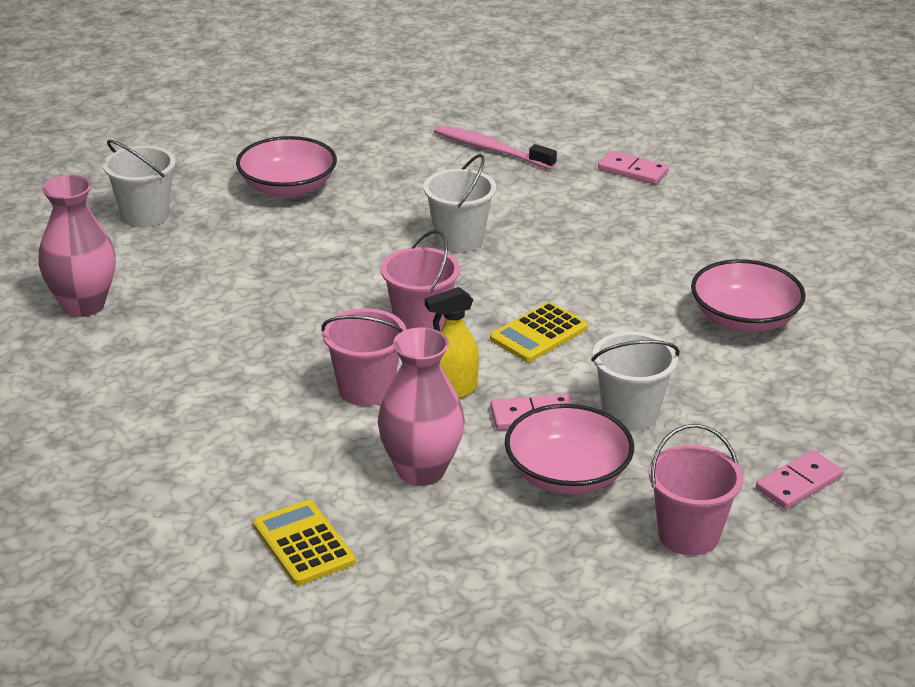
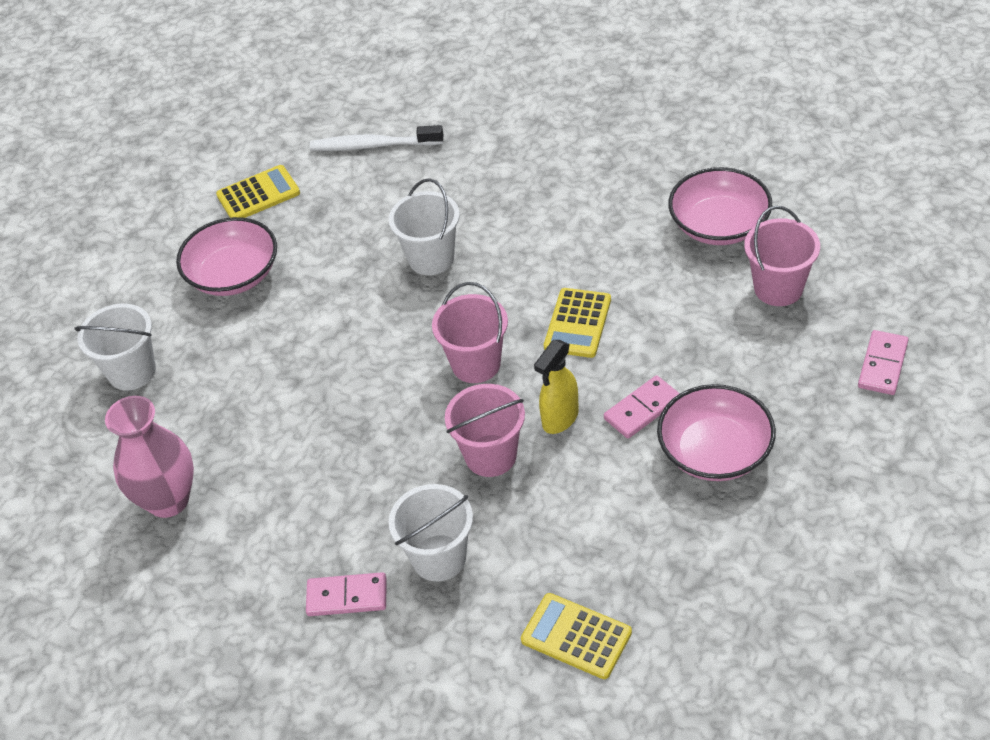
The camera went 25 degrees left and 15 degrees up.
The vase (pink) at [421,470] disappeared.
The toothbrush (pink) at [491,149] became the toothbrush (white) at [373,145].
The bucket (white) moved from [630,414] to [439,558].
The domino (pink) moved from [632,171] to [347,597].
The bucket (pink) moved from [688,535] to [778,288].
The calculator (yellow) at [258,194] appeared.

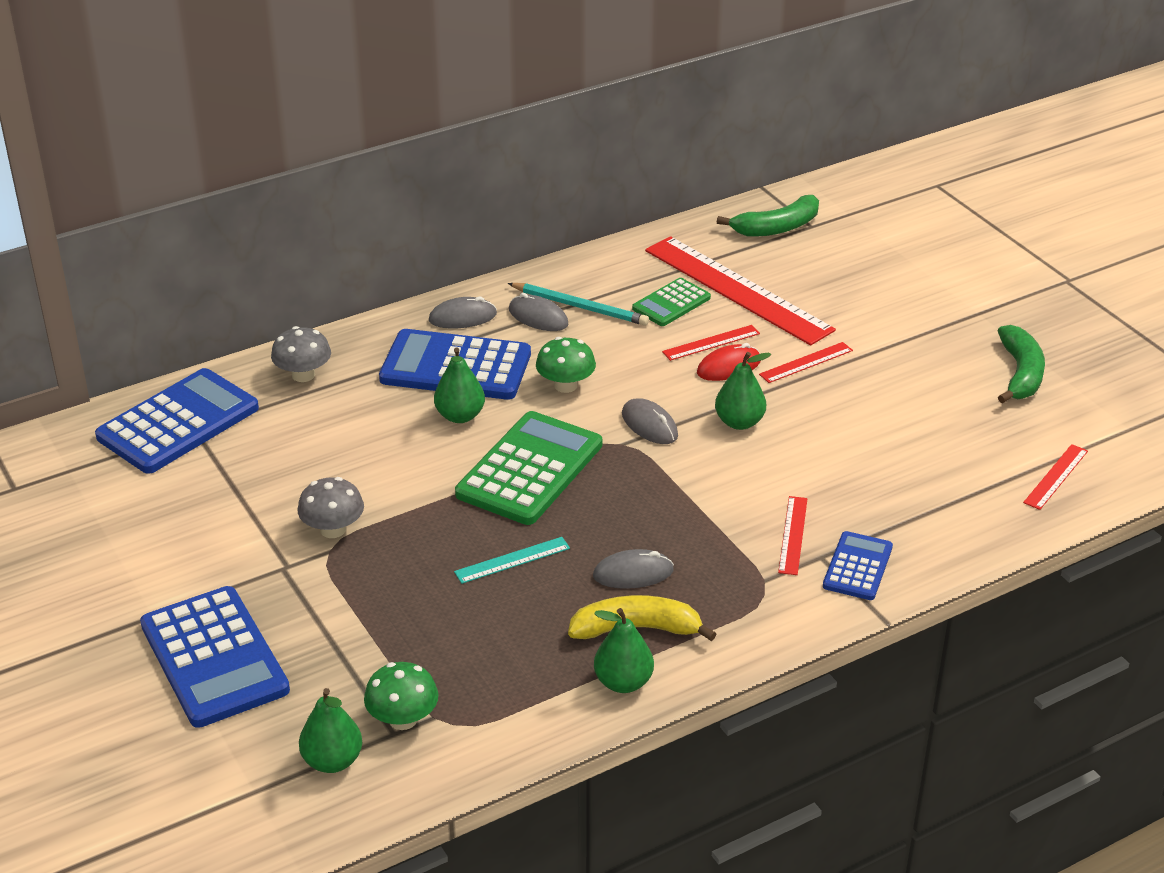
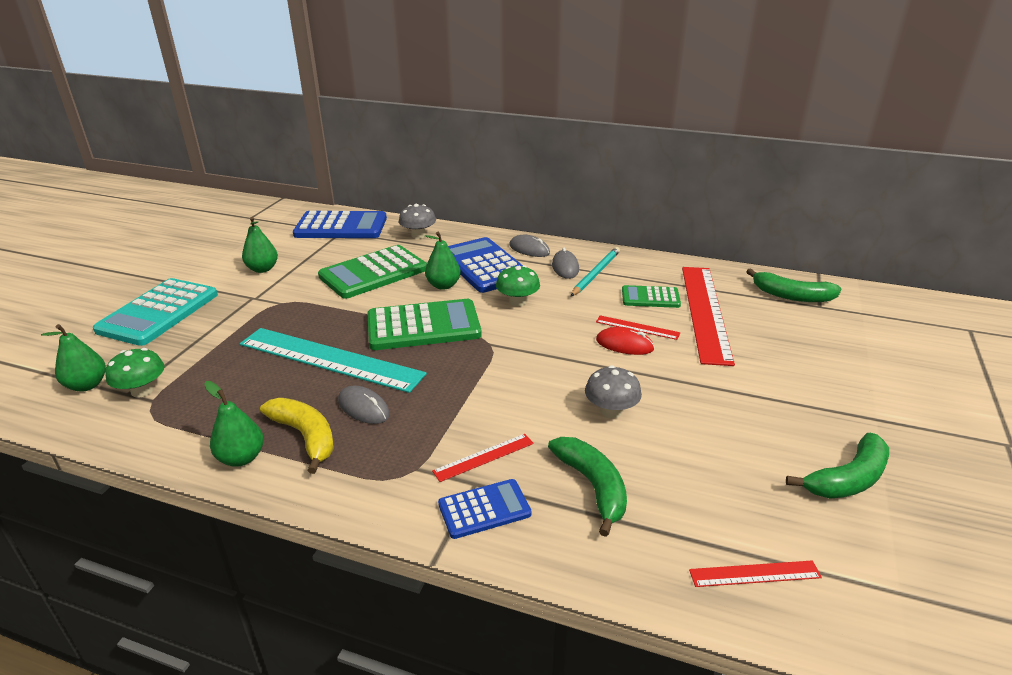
The camera went 50 degrees right and 5 degrees down.
The calculator (blue) at [214,657] became the calculator (turquoise) at [158,312].
The mushroom (grey) moved from [333,529] to [611,411].
The ruler (turquoise) at [512,560] changed to 2.30 times the size.
The pencil (turquoise) at [579,306] turned 135 degrees counterclockwise.
The mouse (grey) at [649,425] disappeared.
The pear (green) moved from [739,422] to [262,269].
The ruler (red) at [806,362] disappeared.
The calculator (green) at [373,273] appeared.
The banana (green) at [592,486] appeared.

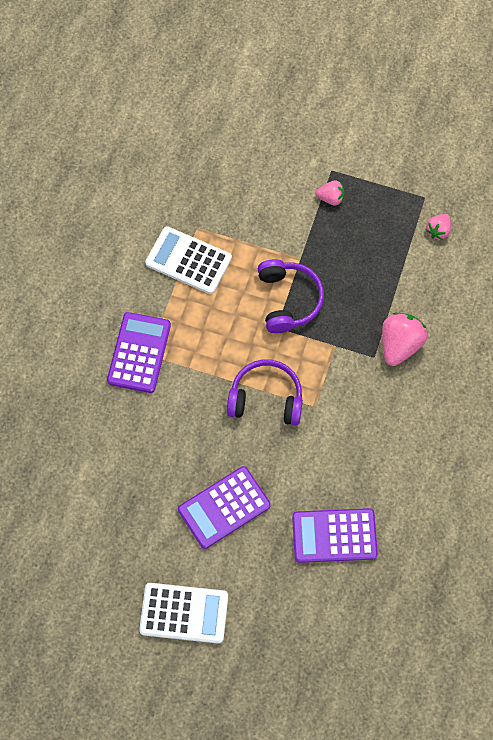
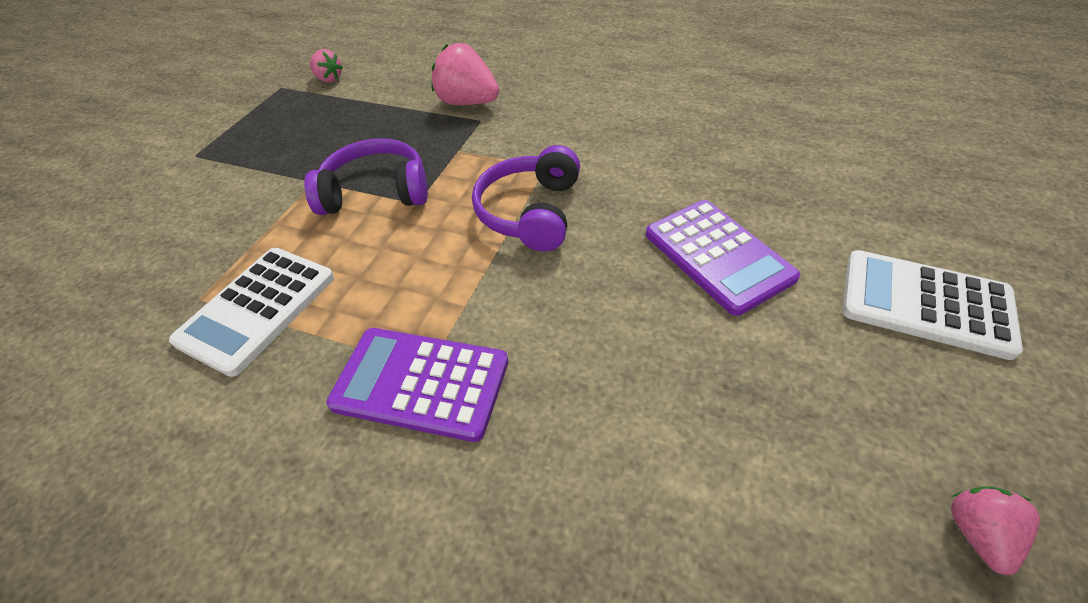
The camera went 85 degrees left and 20 degrees down.
The calculator (white) at [184,613] turned 75 degrees counterclockwise.
The calculator (purple) at [334,535] disappeared.
The strawberry (pink) moved from [330,198] to [977,534].

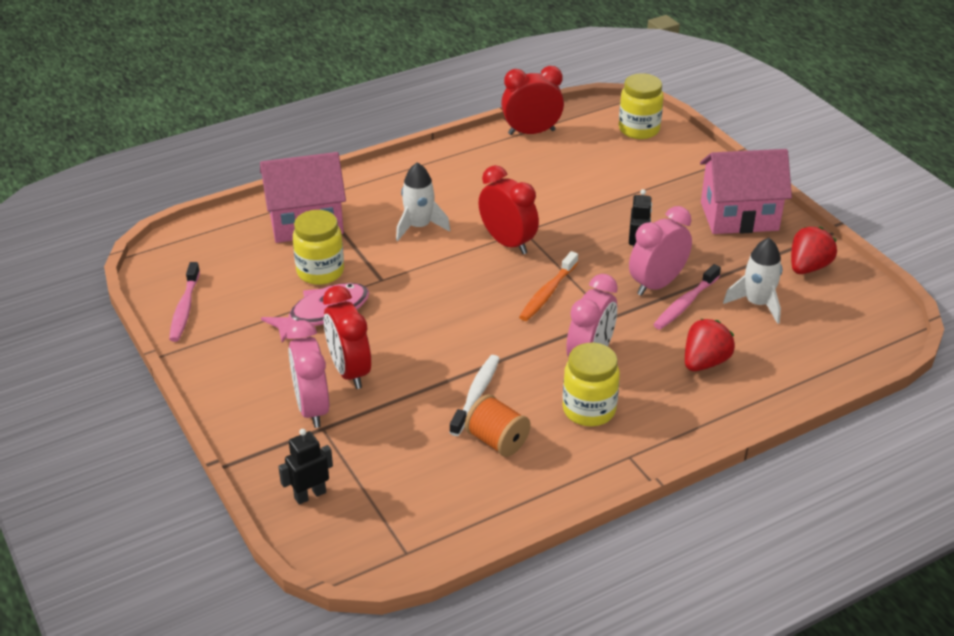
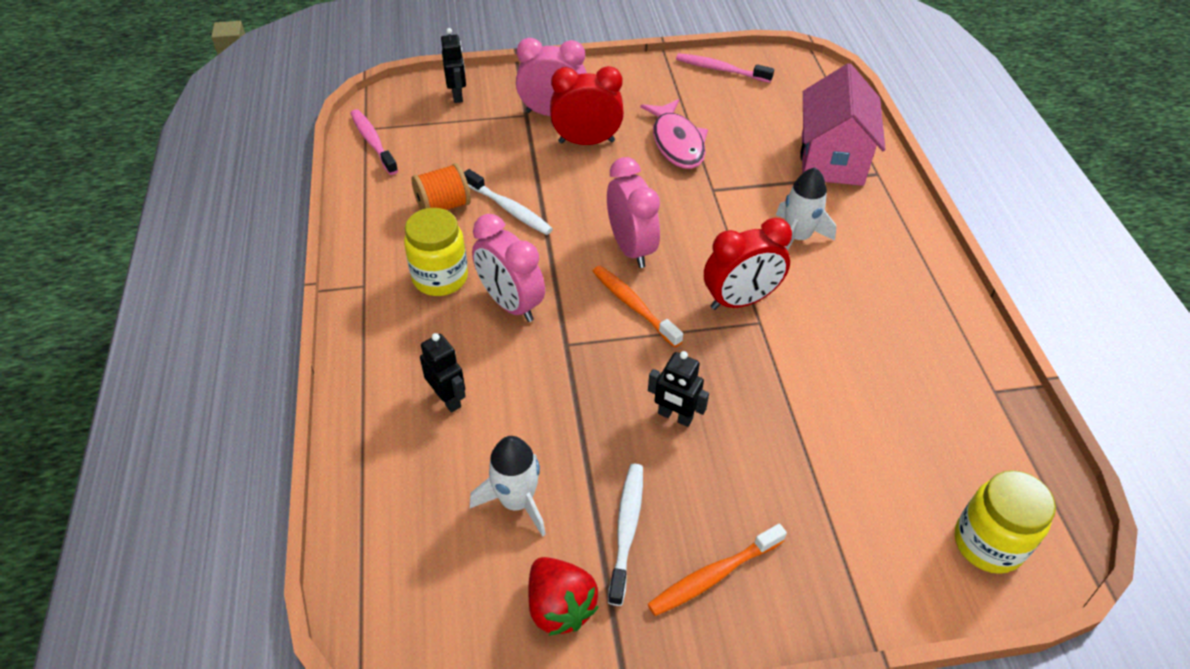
The camera went 110 degrees right and 10 degrees up.
The jar (yellow) at [320,272] disappeared.
The clock (red) at [531,132] disappeared.
The clock (pink) moved from [657,284] to [631,248].
The toothbrush (pink) moved from [685,304] to [373,142].
The strawberry (red) at [704,362] was replaced by the robot (black) at [448,399].
The house (pink) at [739,216] was replaced by the toothbrush (orange) at [713,575].
The toothbrush (white) at [626,529] appeared.

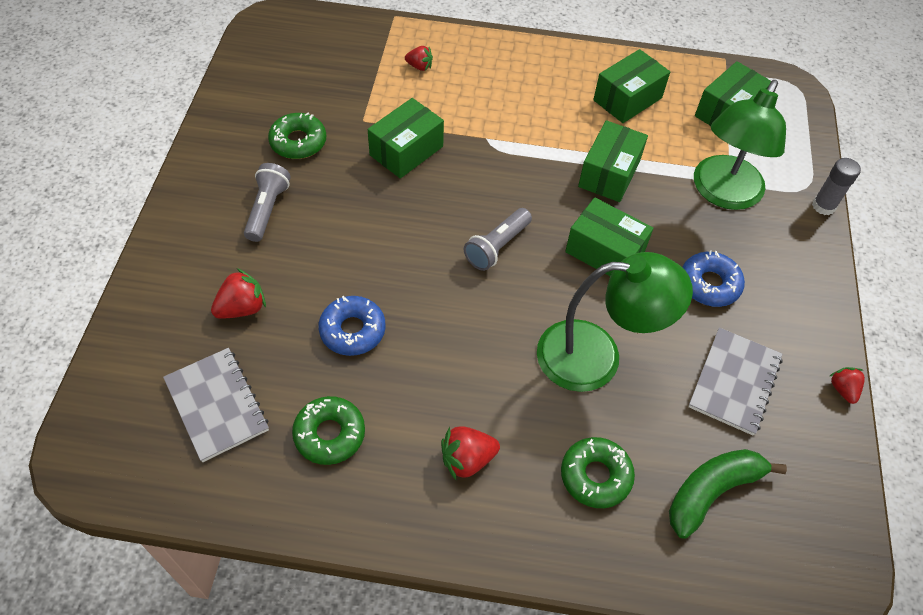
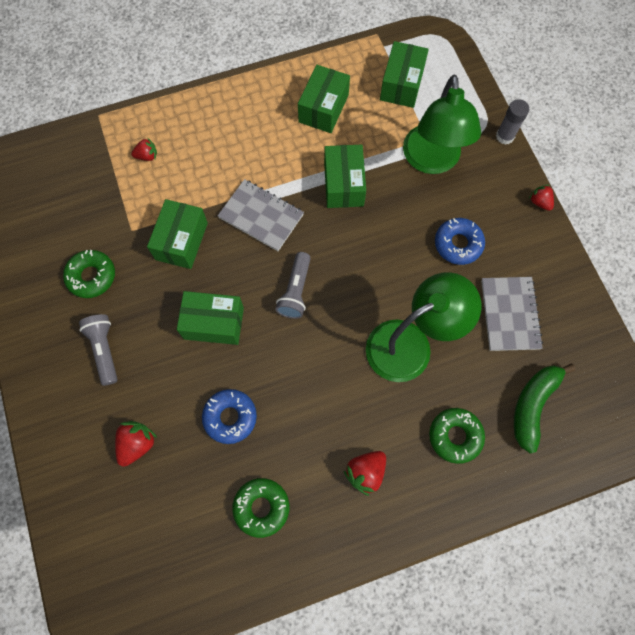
The camera went 25 degrees left and 15 degrees up.
The notebook (grey) moved from [217,405] to [261,216].
The box (green) moved from [604,252] to [214,323].
The strawberry (red) moved from [842,389] to [539,202].

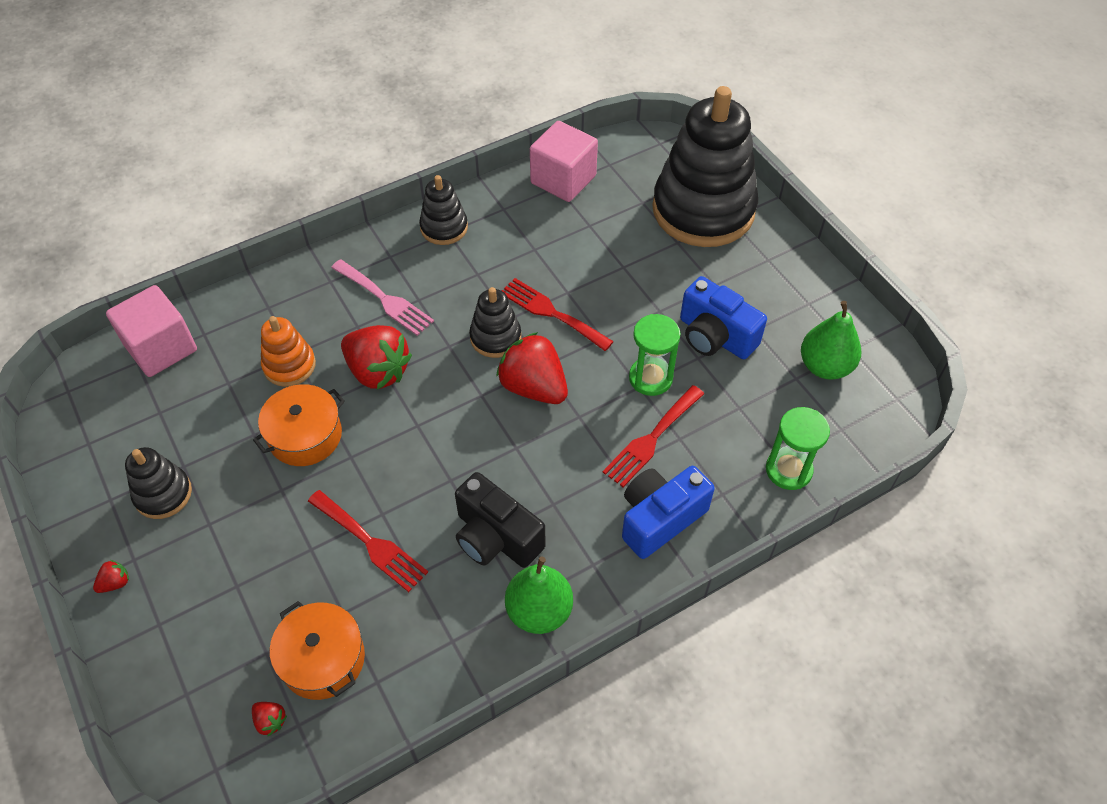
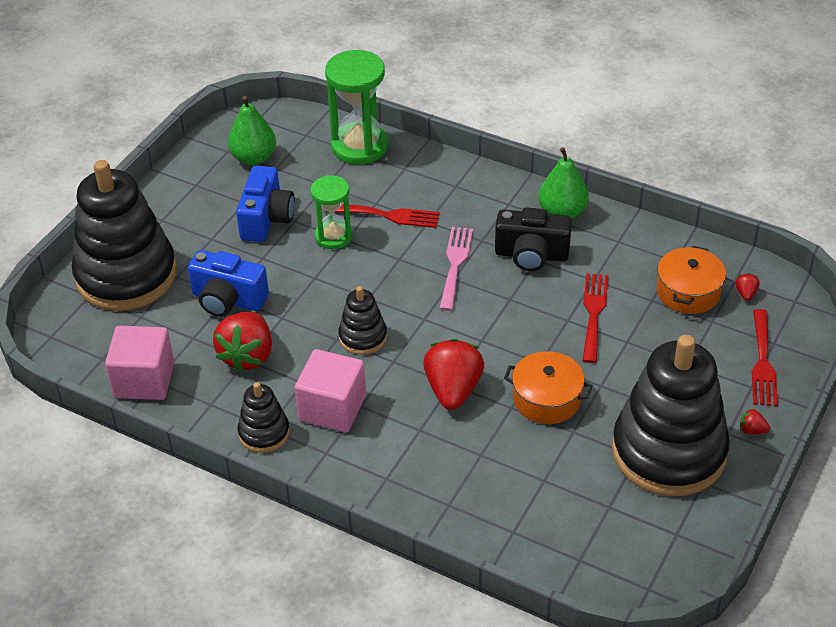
The camera went 120 degrees left and 10 degrees down.
The cube (pink) moved from [161,348] to [332,408].
The stacking toy (black) at [163,494] changed to 2.18 times the size.
The stacking toy (orange) at [289,365] disappeared.
The fork (pink) moved from [385,299] to [455,264].
The camera (black) at [496,537] turned 90 degrees clockwise.
The strawberry (red) moved from [533,387] to [247,356].
The fork (red) moved from [551,313] to [762,363].
The camera (blue) moved from [660,519] to [228,300].
The hourglass (green) at [788,470] changed to 1.60 times the size.

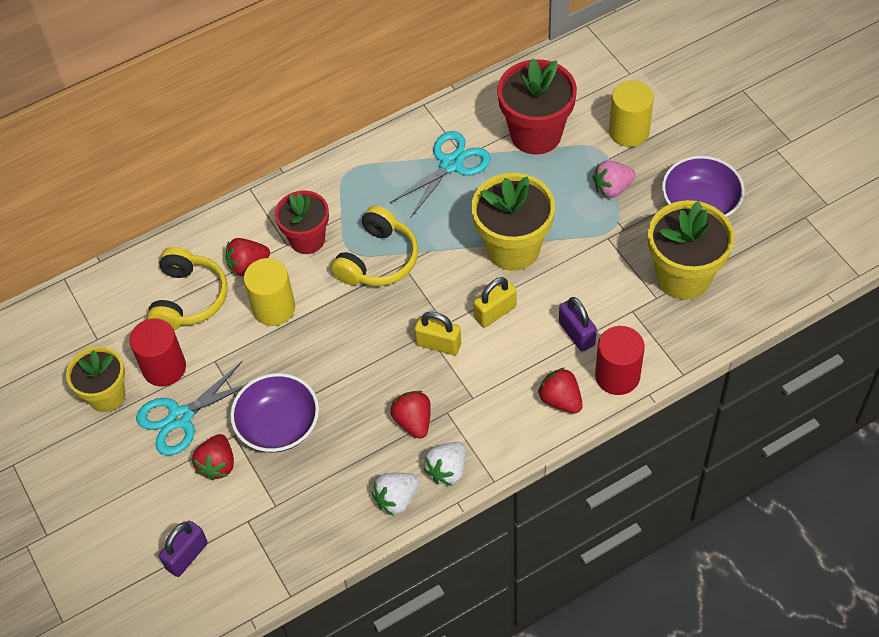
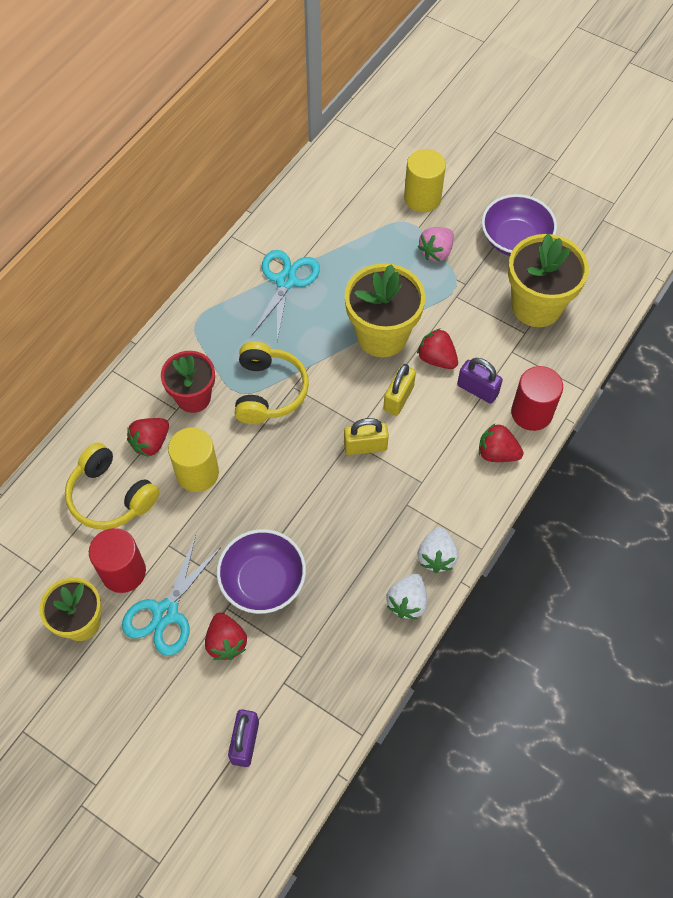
The camera went 30 degrees left and 5 degrees up.
The headphones (yellow) at [189,298] turned 150 degrees clockwise.
The strawberry (red) moved from [413,421] to [436,359].
The flower pot (red) at [536,134] disappeared.

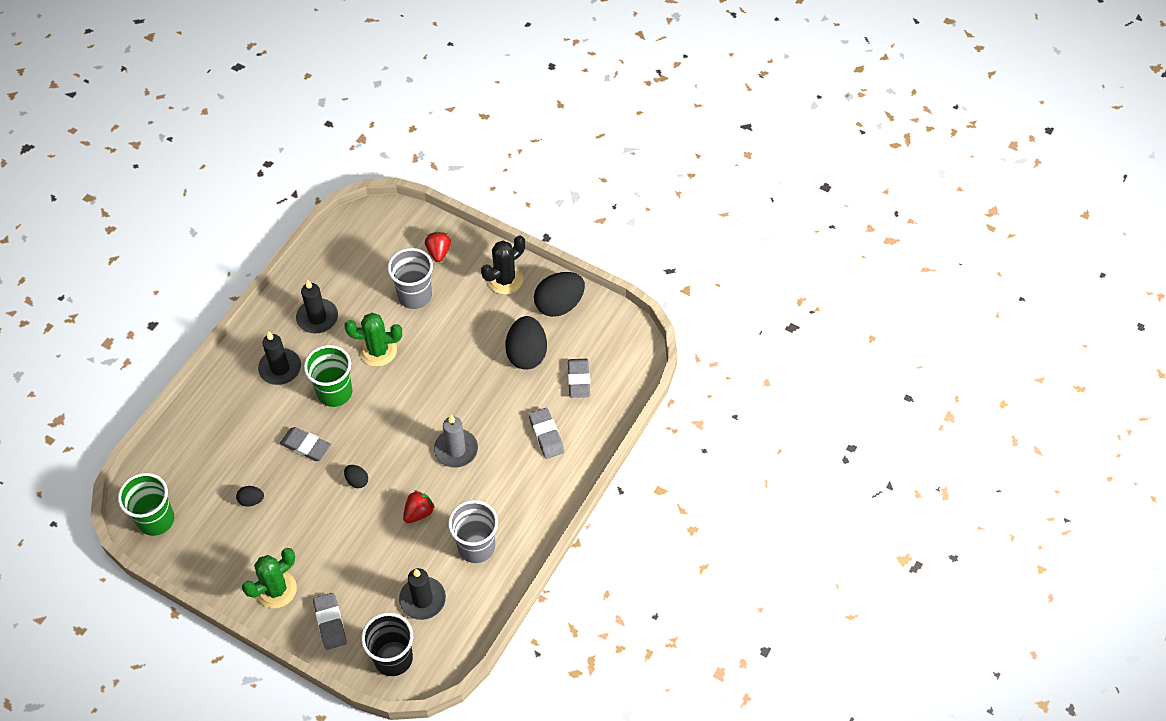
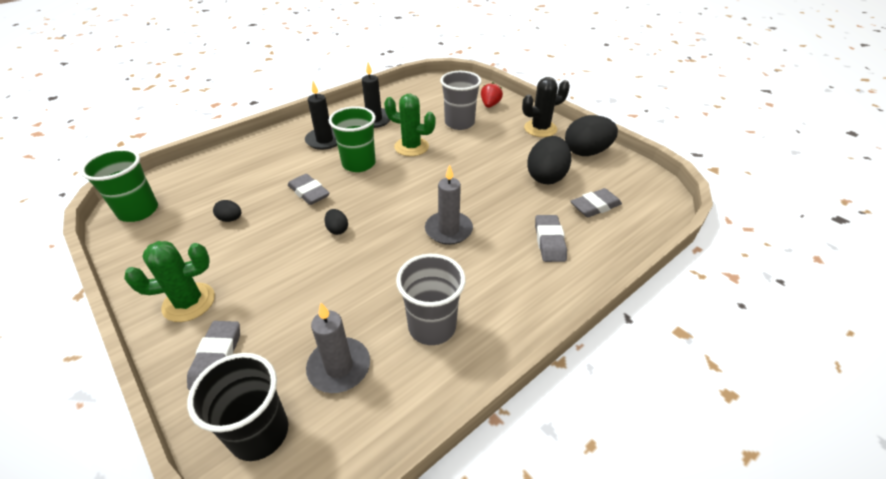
The camera went 20 degrees right and 15 degrees down.
The candle (black) at [422,599] became the candle (grey) at [339,367].
The strawberry (red) at [418,512] disappeared.
The eraser (grey) at [578,380] turned 45 degrees clockwise.

